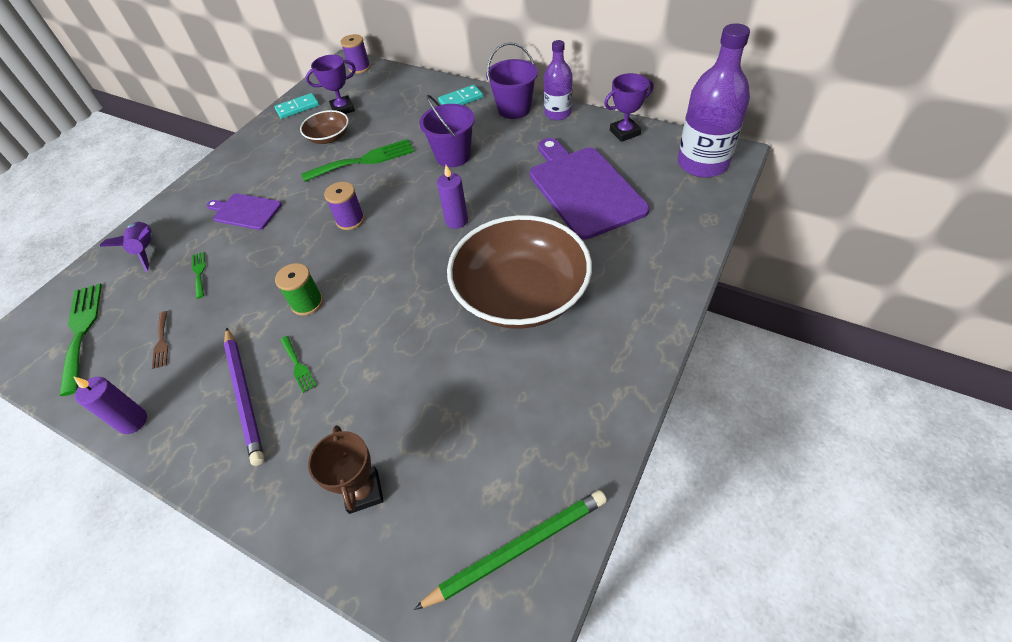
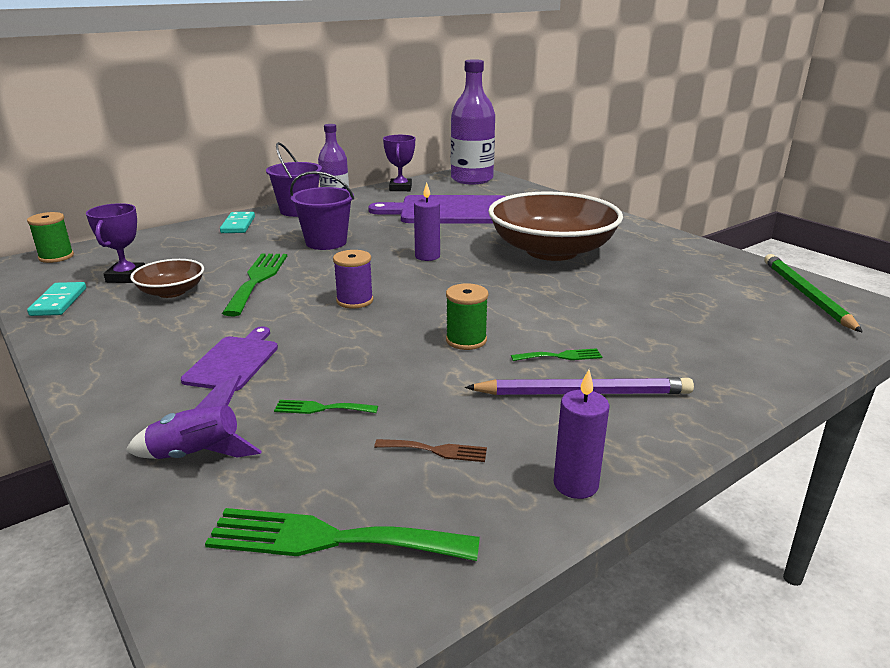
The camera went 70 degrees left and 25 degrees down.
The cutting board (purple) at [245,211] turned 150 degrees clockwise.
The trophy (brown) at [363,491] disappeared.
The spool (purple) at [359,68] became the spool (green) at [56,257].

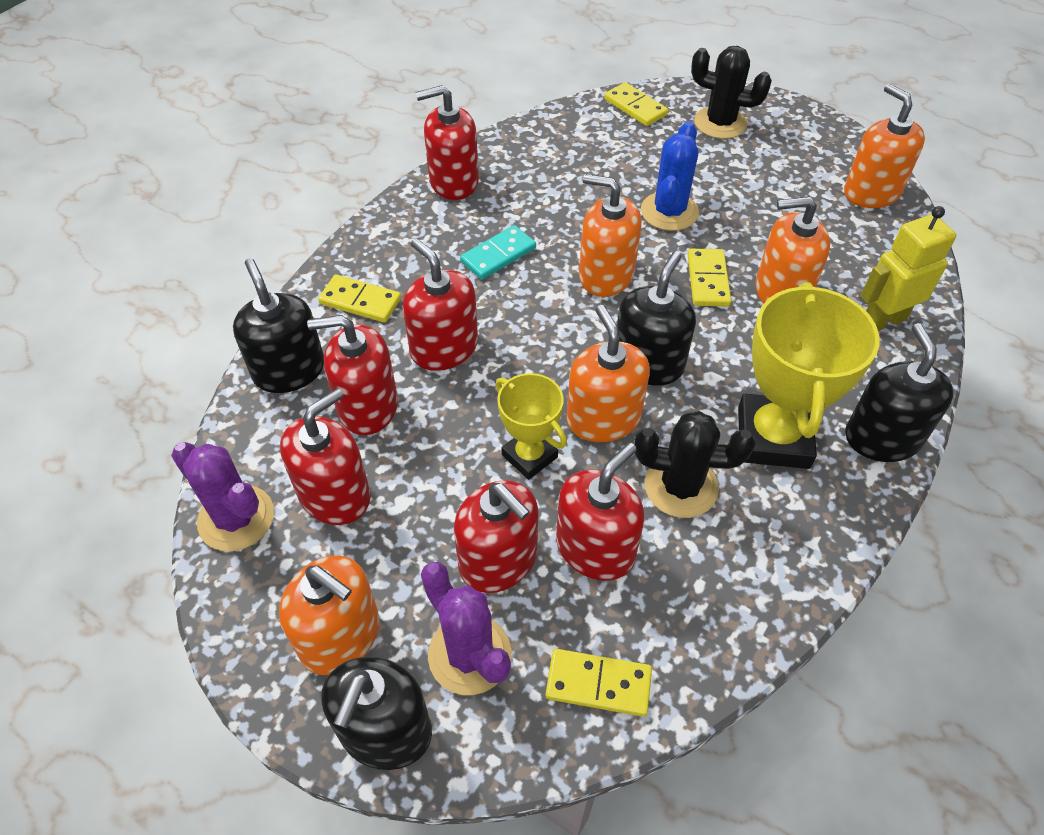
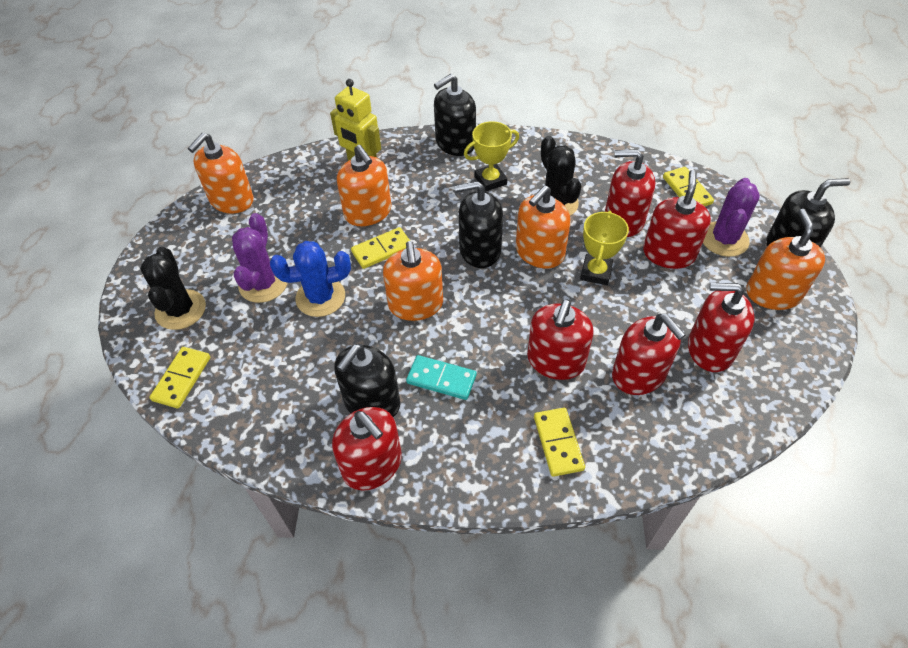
The camera went 120 degrees left and 0 degrees up.
The cactus (purple) moved from [236,518] to [263,284].
The soap dispenser (black) moved from [289,370] to [371,402].
The trophy (yellow) at [773,437] changed to 0.58 times the size.

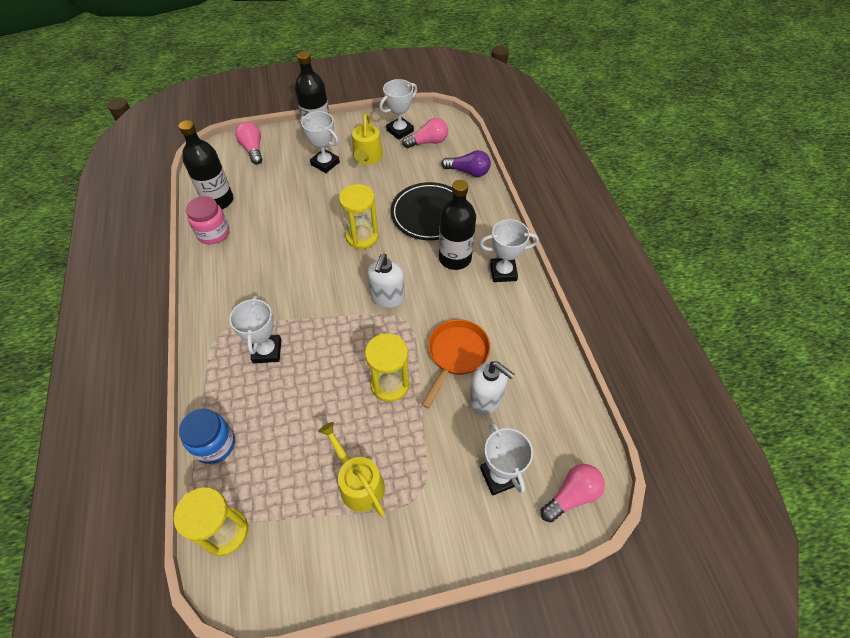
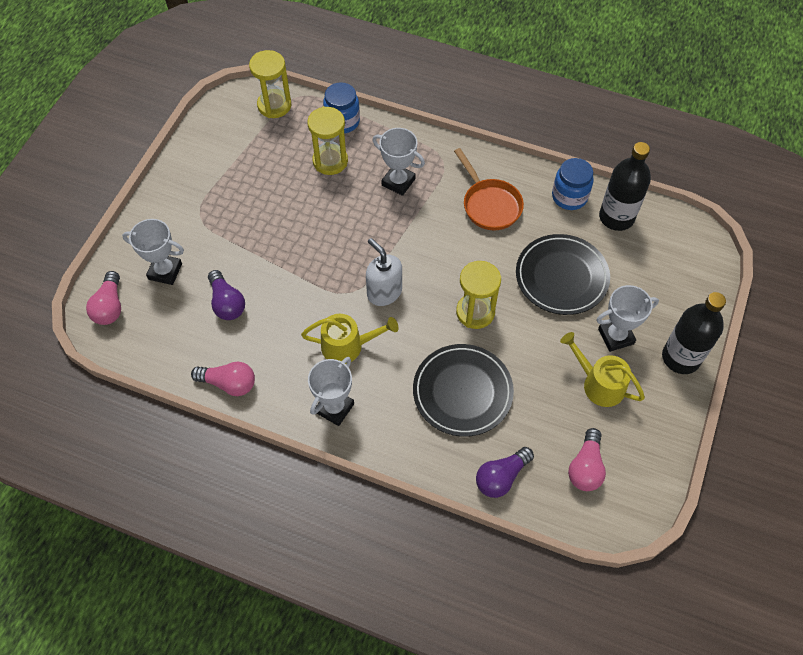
The camera went 125 degrees right and 5 degrees up.
The jar (pink) at [213,233] became the jar (blue) at [569,197].
The light bulb (pink) moved from [253,149] to [229,383].
The watering can (yellow) moved from [358,482] to [348,346].
The hourglass (yellow) moved from [390,384] to [330,161].
The trophy (white) at [400,131] disappeared.
The pan (orange) moved from [456,355] to [489,204].
The bottle (black) at [455,258] disappeared.
The soap dispenser (white) at [486,399] was replaced by the light bulb (purple) at [227,303].
The plate (black) at [561,277] appeared.

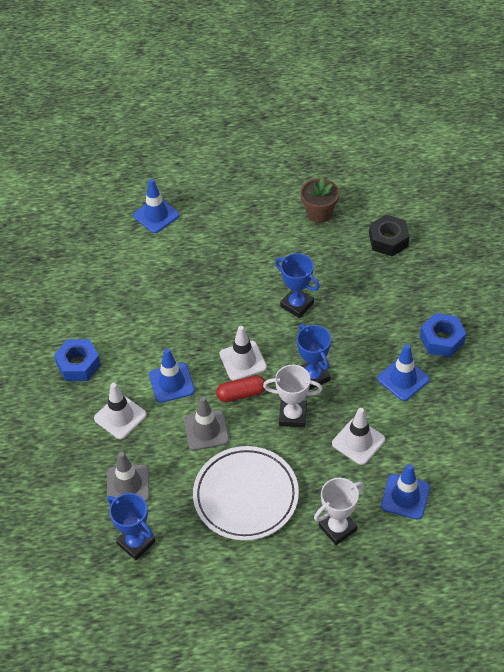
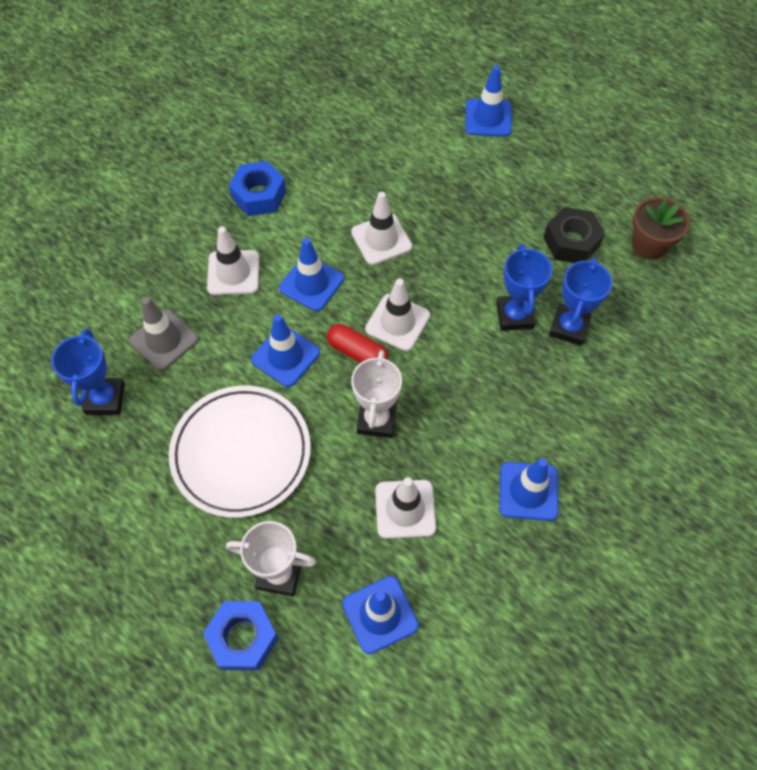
The camera went 45 degrees right and 10 degrees up.
The traffic cone (grey) at [206,430] became the traffic cone (blue) at [285,356].
The trophy (white) at [293,416] turned 45 degrees clockwise.
The trophy (blue) moved from [313,376] to [569,327].
The nut (black) moved from [388,240] to [571,242].
The nut (blue) moved from [442,340] to [243,637].
The traffic cone (white) at [381,239] appeared.

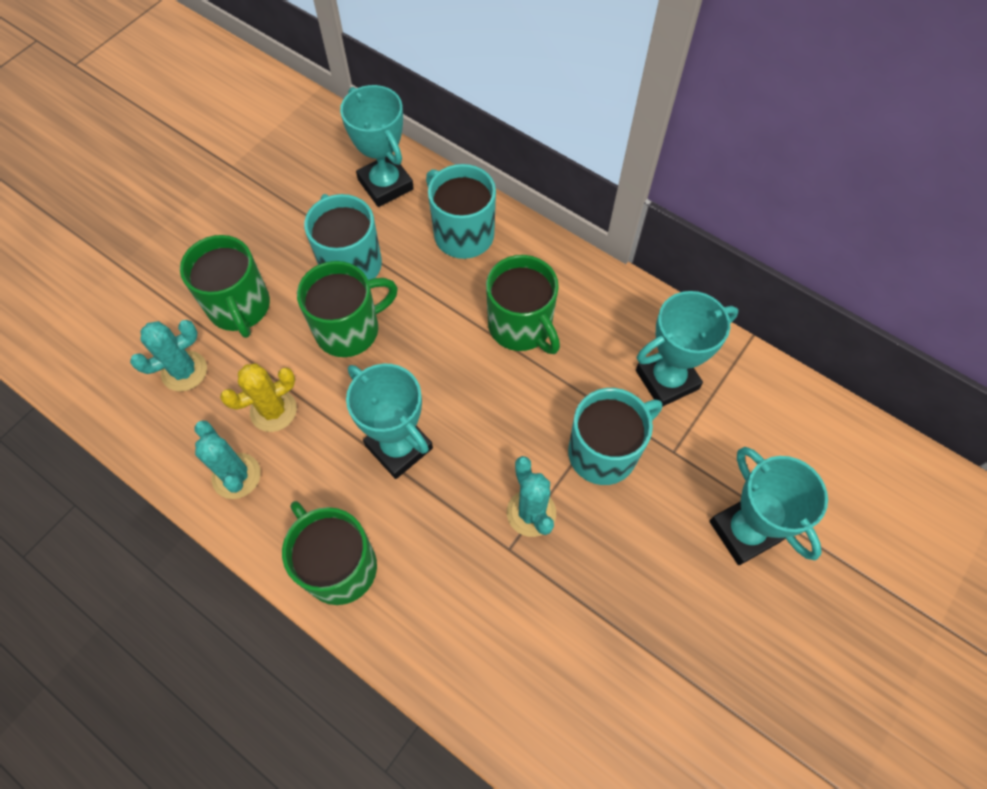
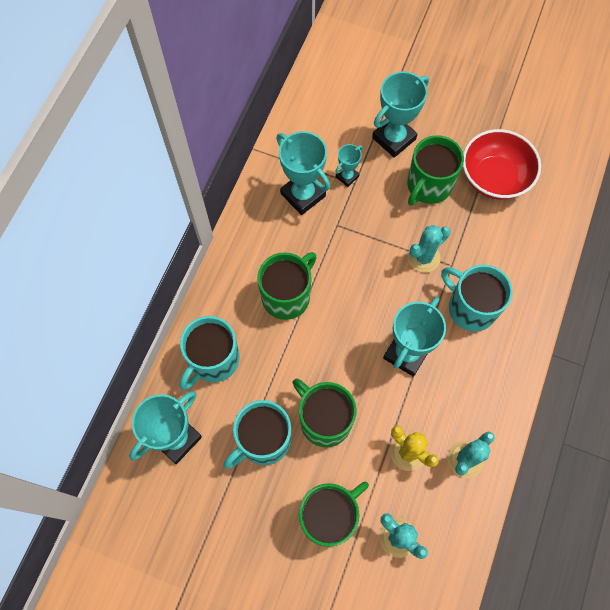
The camera went 105 degrees left and 5 degrees up.
The mug (green) moved from [339,566] to [428,186].
The mug (turquoise) moved from [604,452] to [470,308].
The trophy (turquoise) at [347,176] appeared.
The bowl (red) at [494,178] appeared.

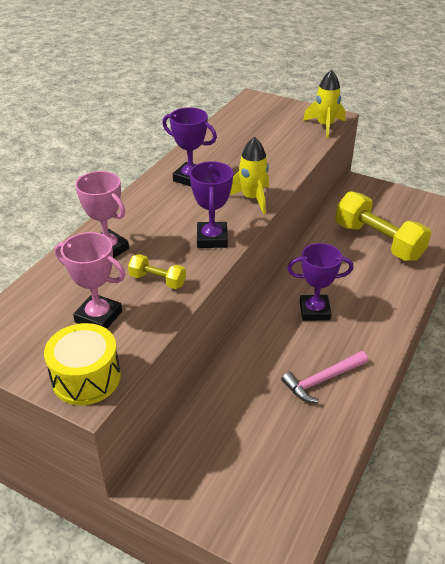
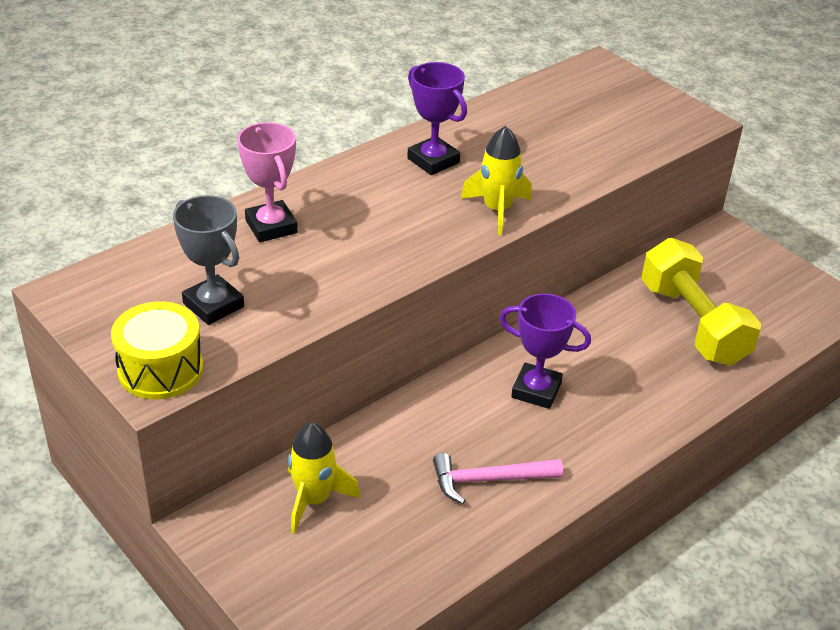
The camera went 20 degrees right and 0 degrees up.
The trophy (pink) at [98,317] became the trophy (grey) at [213,305].
The dumbbell (yellow) at [157,280] disappeared.
The trophy (purple) at [212,239] disappeared.
The rocket (yellow) moved from [325,126] to [314,500].

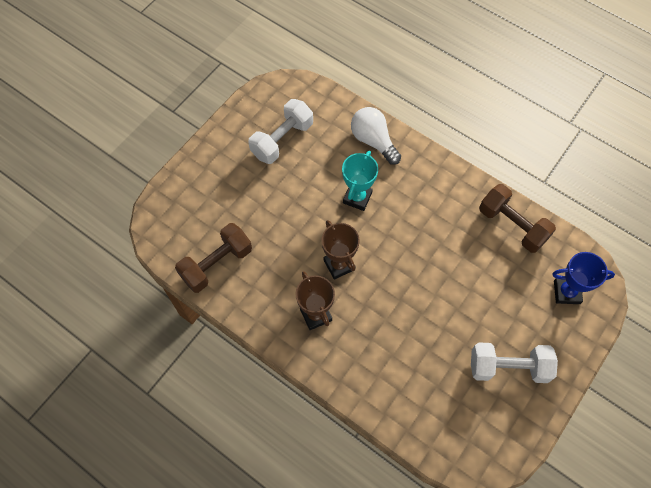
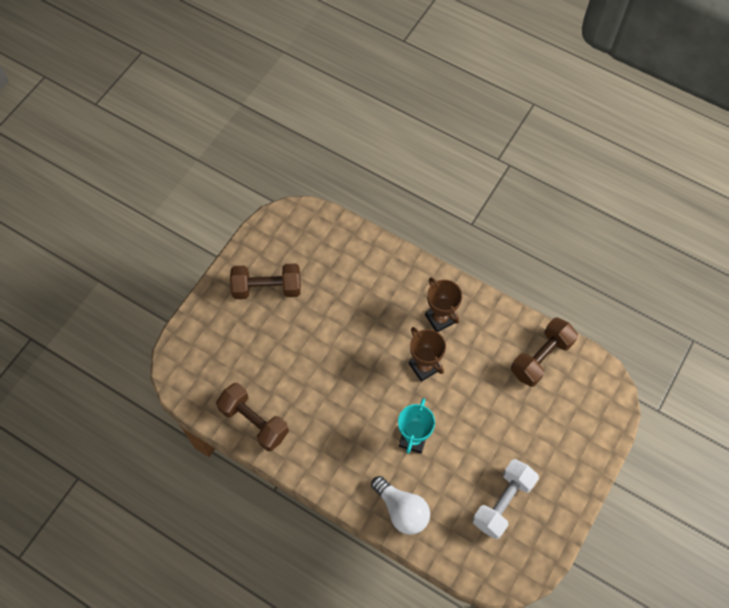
The camera went 175 degrees right and 0 degrees up.
The dumbbell (white) at [508,367] became the dumbbell (brown) at [267,288].
The trophy (blue) at [566,292] disappeared.

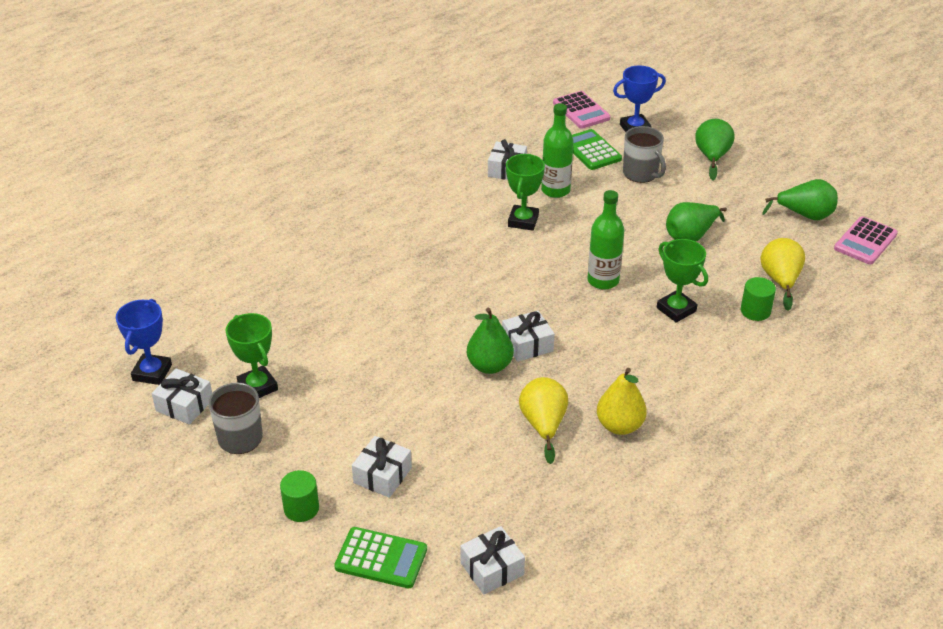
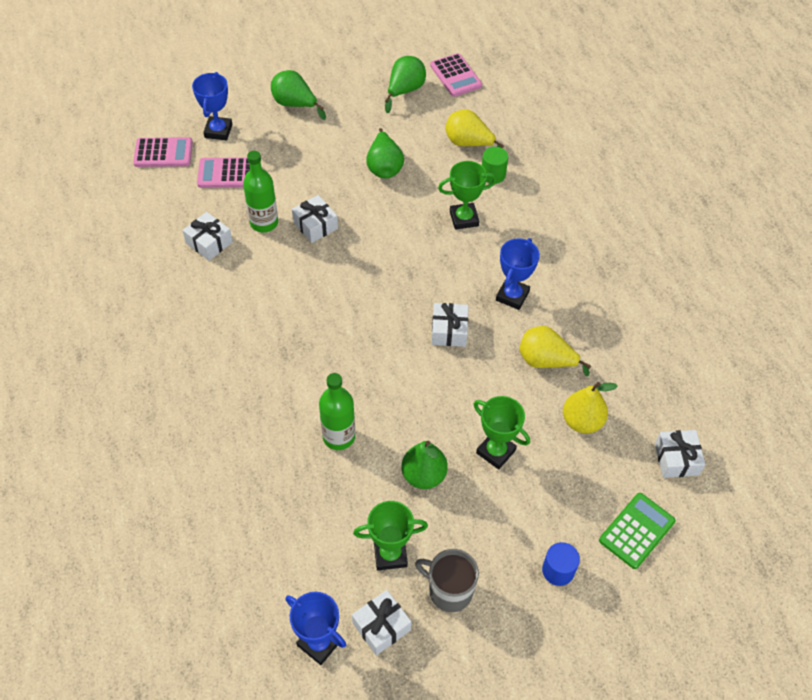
The camera went 65 degrees left and 15 degrees up.
The cylinder (green) at [301,508] became the cylinder (blue) at [558,570].
The gift (white) moved from [382,475] to [315,225].
The pear (green) moved from [489,366] to [423,475].
The trophy (green) moved from [523,221] to [496,451].
The calculator (green) at [591,150] became the calculator (pink) at [227,173].
The bottle (green) moved from [603,280] to [339,437].
The pear (yellow) moved from [619,426] to [582,421].
The mug (grey) at [641,174] disappeared.
The trophy (blue) at [512,296] appeared.

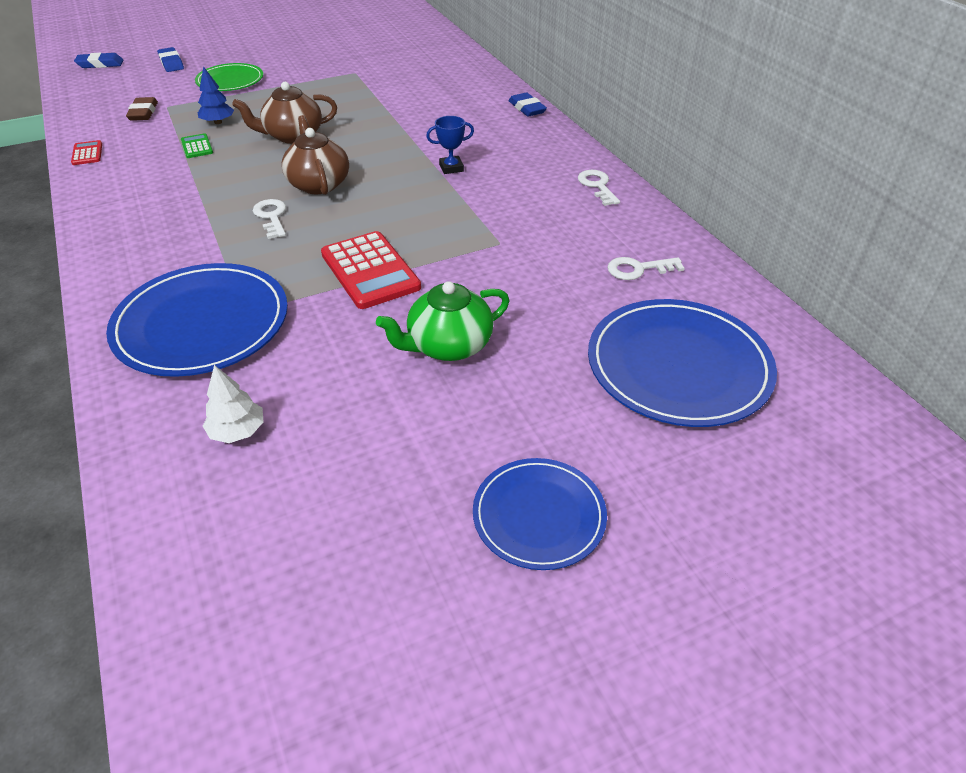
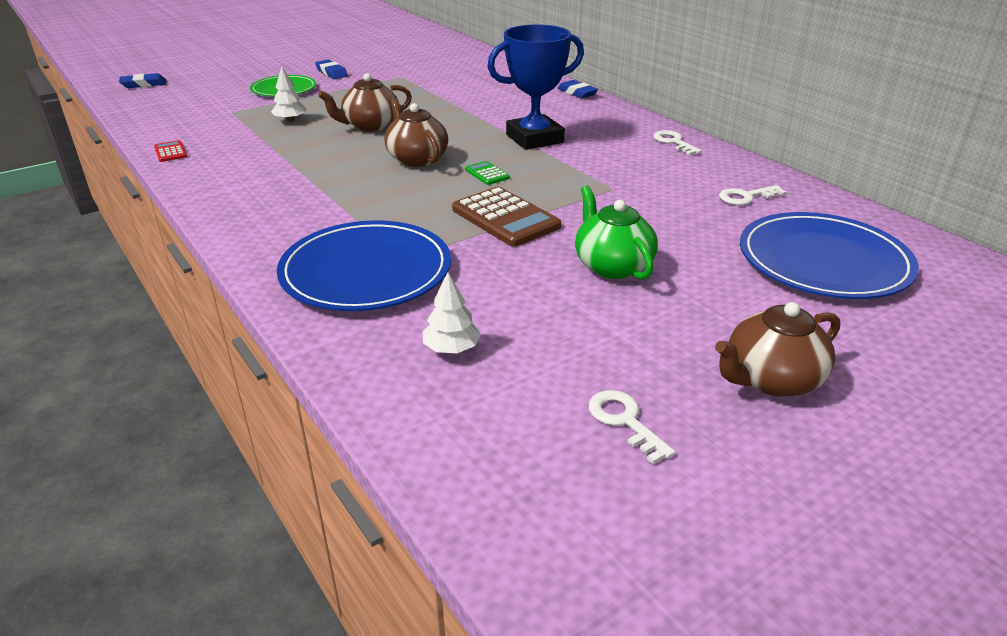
The camera went 10 degrees left and 10 degrees down.
The eraser (brown) at [143,113] disappeared.
The eraser (blue) moved from [171,63] to [331,73].
The calculator (green) moved from [197,147] to [487,174].
The tree (blue) at [218,122] became the tree (white) at [290,120].
The key (white) moved from [271,216] to [624,421].
The calculator (red) at [370,271] became the calculator (brown) at [505,218].
The teapot (green) at [448,346] turned 105 degrees clockwise.
The trophy (blue) at [451,168] changed to 2.28 times the size.
The plate (blue) at [539,515] was replaced by the teapot (brown) at [771,379].

